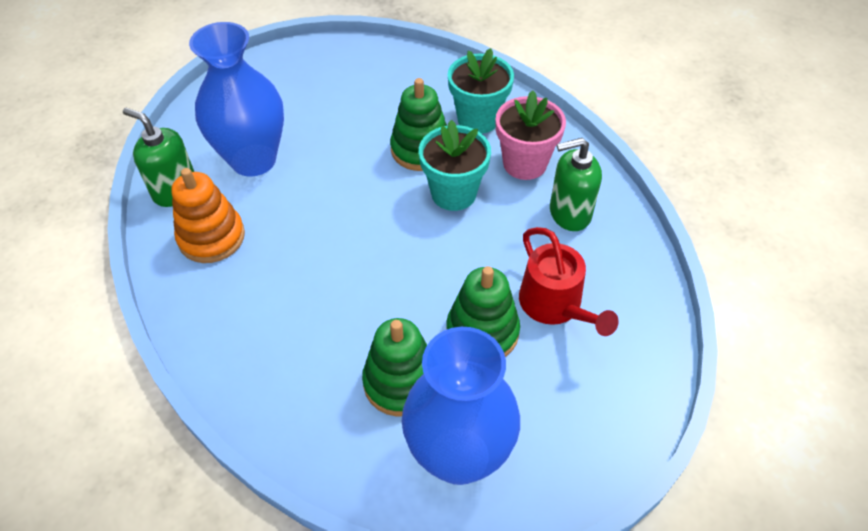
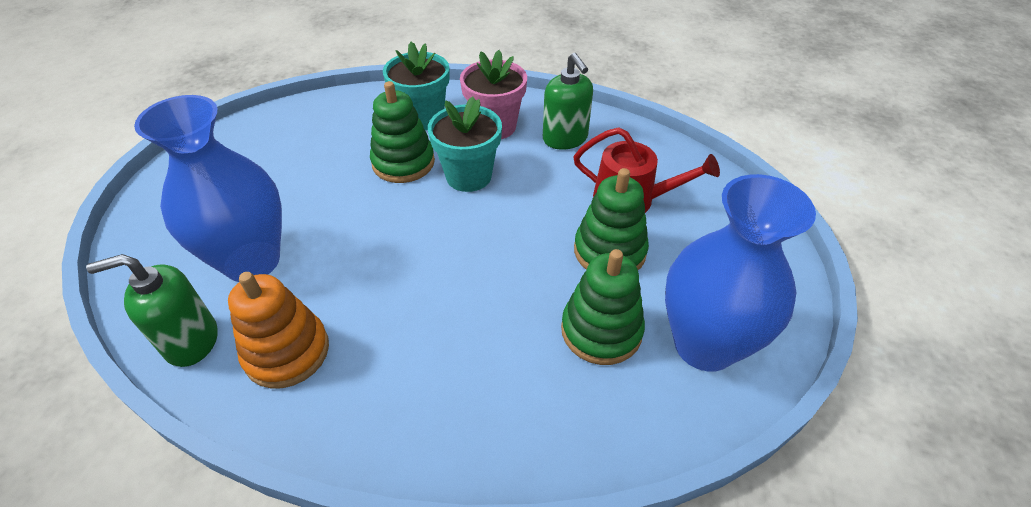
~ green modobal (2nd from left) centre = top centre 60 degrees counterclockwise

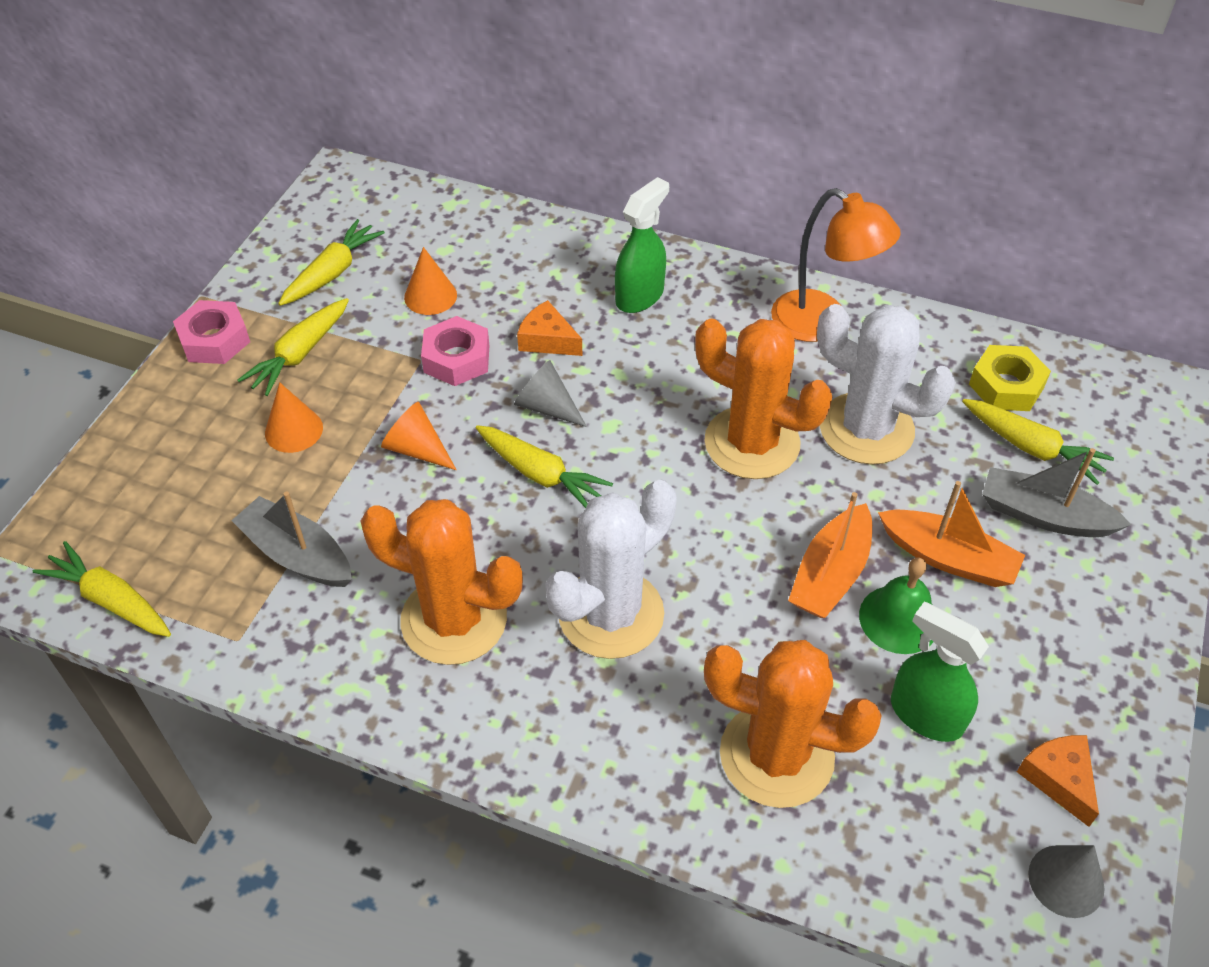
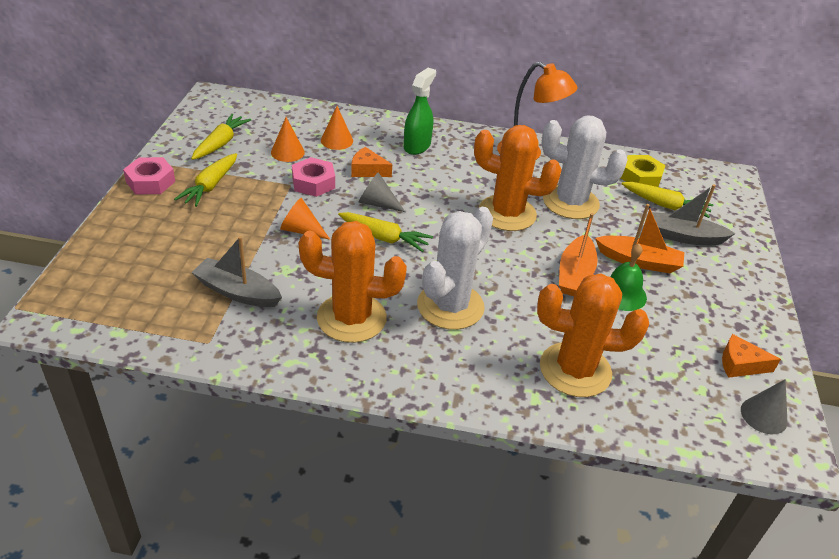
- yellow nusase (1st from left) middle left
~ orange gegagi (1st from left in the first image) middle left to orange gegagi (3rd from left) top centre
- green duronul (2nd from left) bottom right
~ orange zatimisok (2nd from left) bottom right = middle right 45 degrees counterclockwise

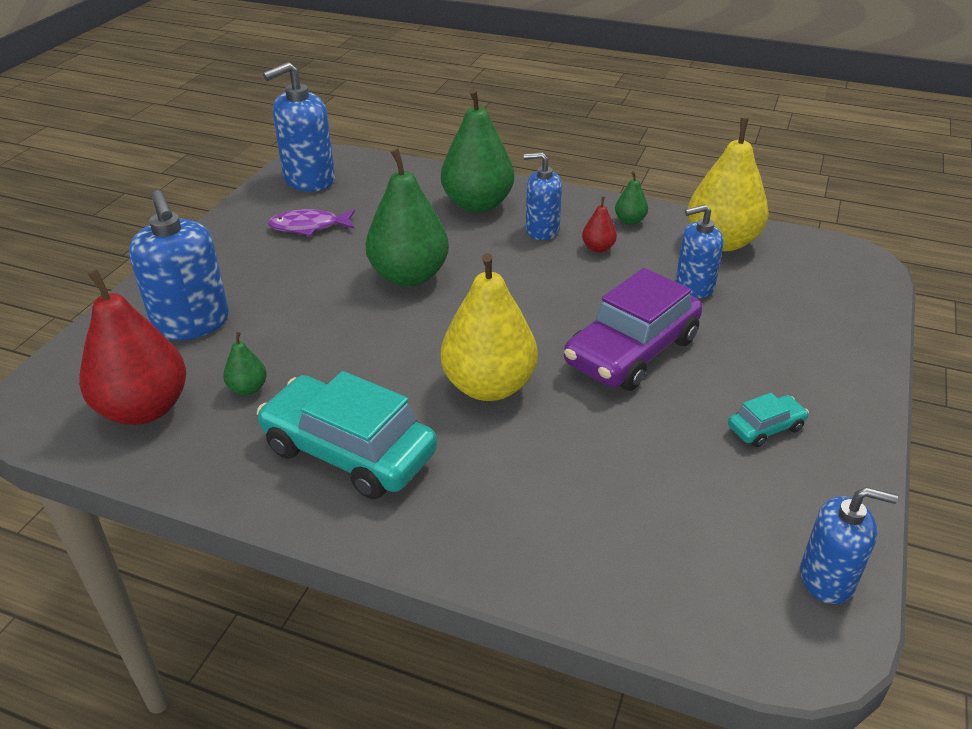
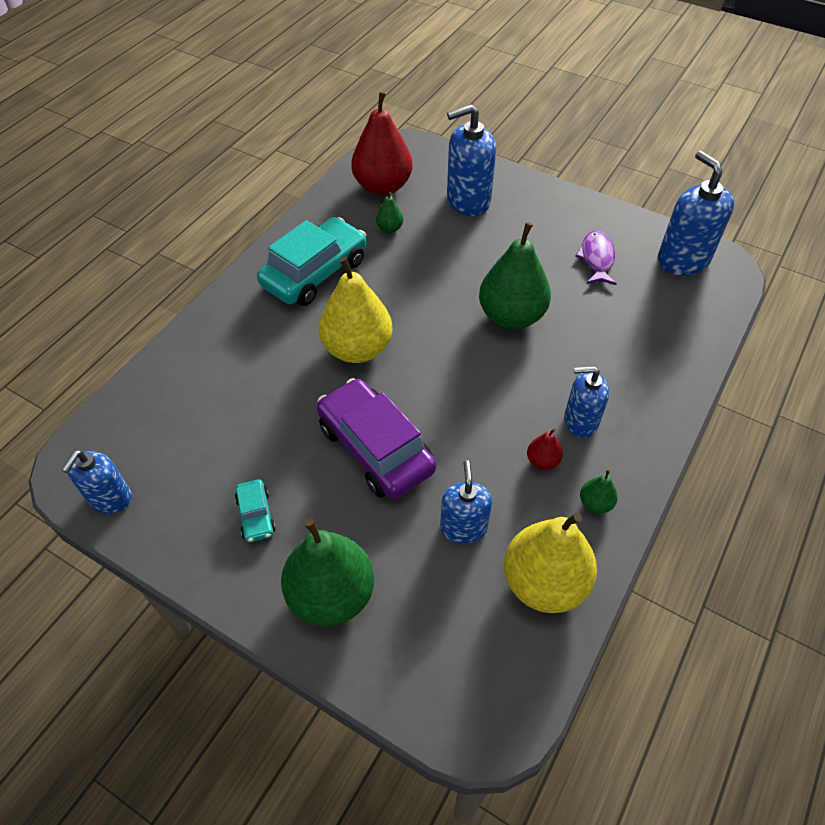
~ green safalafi (3rd from left in the first image) top centre to green safalafi (1st from left) bottom centre
~ blue modobal (3rd from left in the first image) top centre = middle right 105 degrees counterclockwise

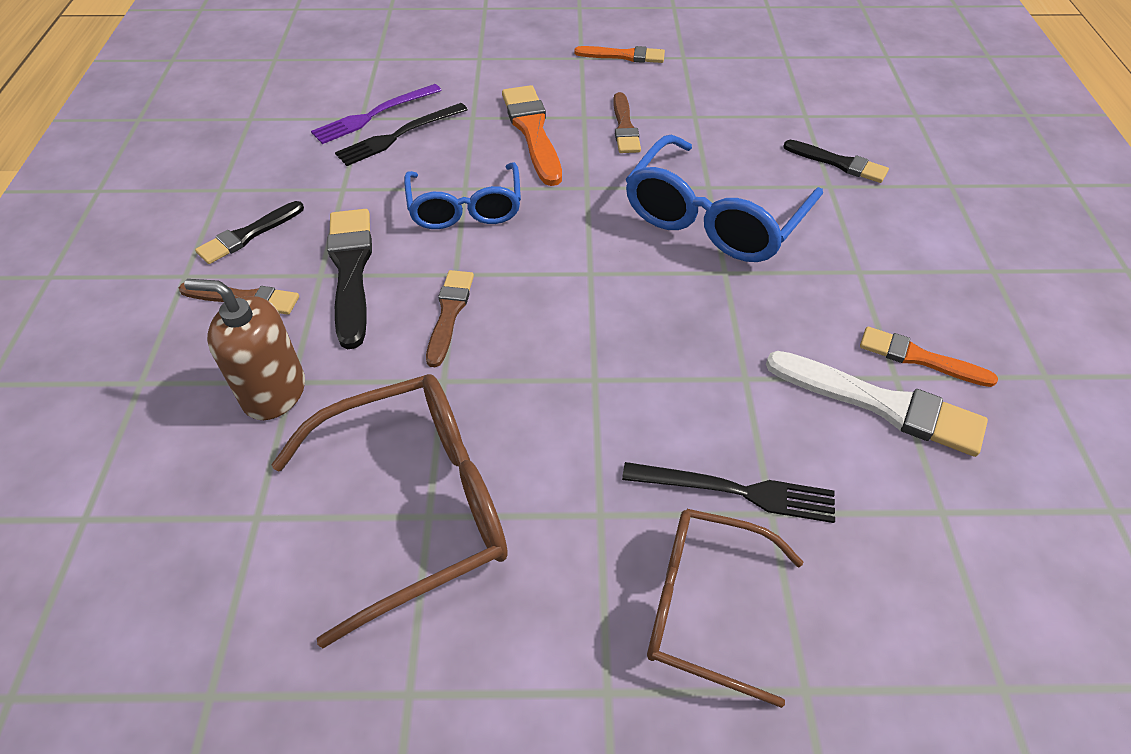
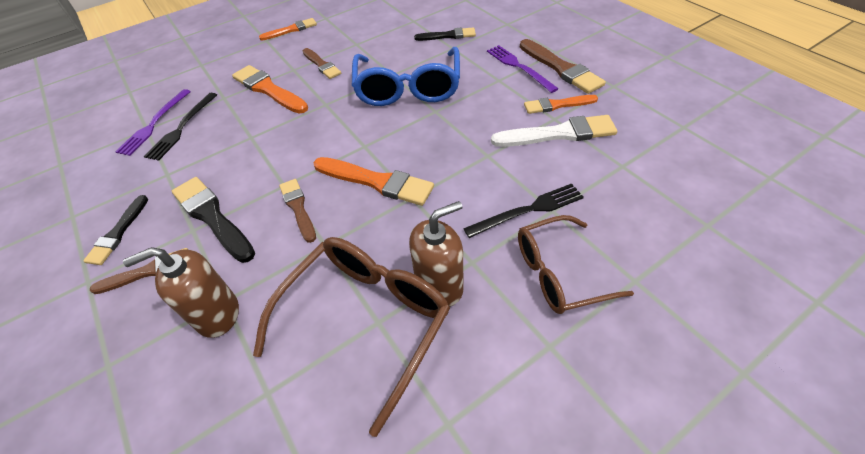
- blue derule (1st from left) top centre
+ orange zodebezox (3rd from left) centre
+ brown modobal (2nd from left) centre
+ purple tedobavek (2nd from left) top centre
+ brown zodebezox (4th from left) top centre

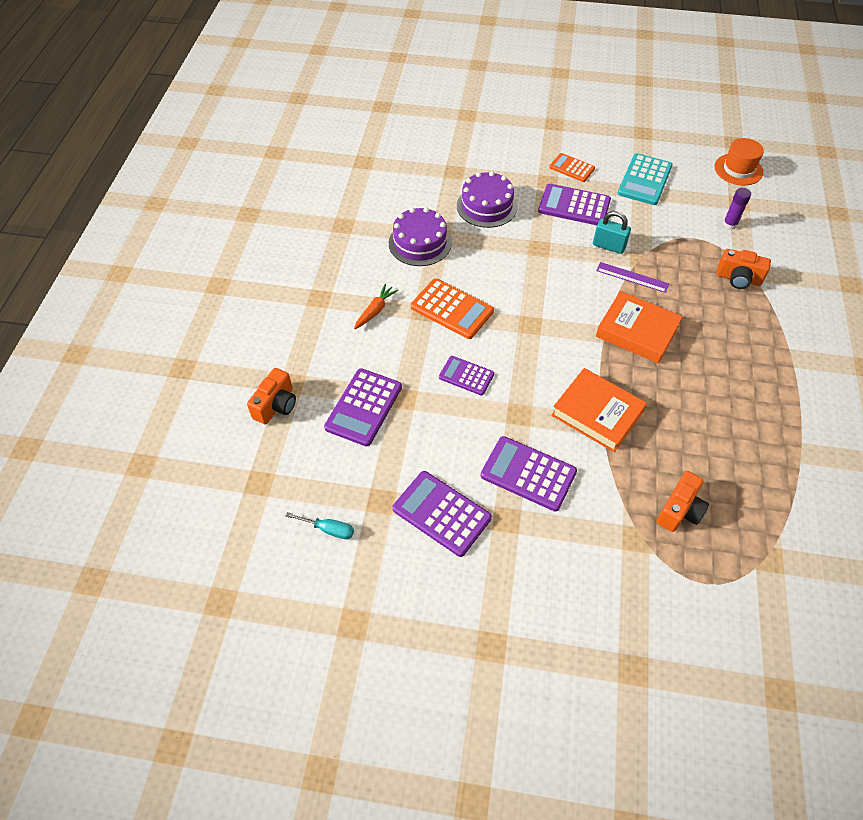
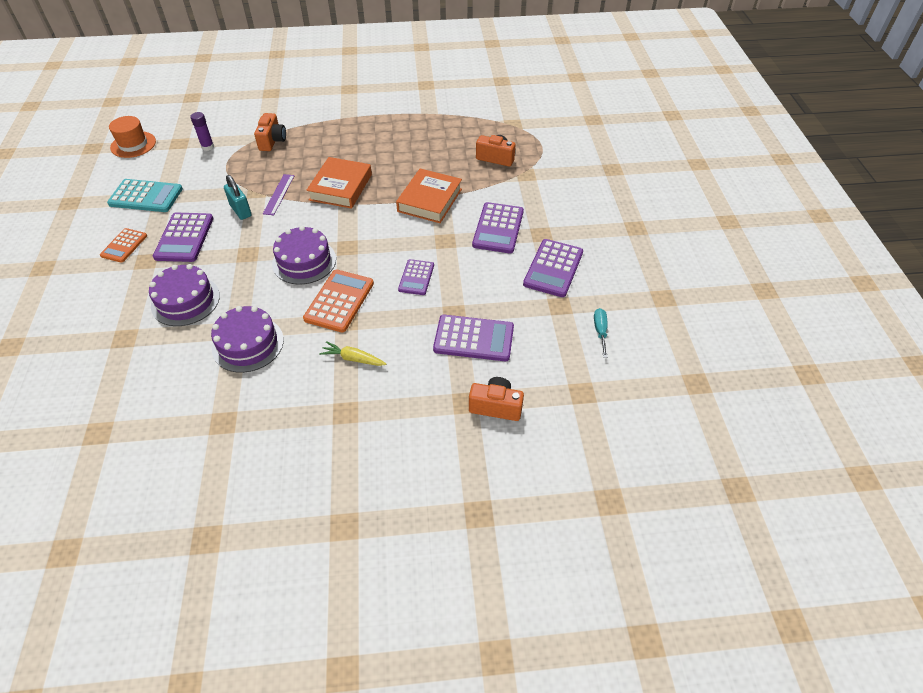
~ orange nusase centre to yellow nusase centre
~ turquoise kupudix top right = top left 45 degrees counterclockwise
+ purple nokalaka (3rd from left) middle left

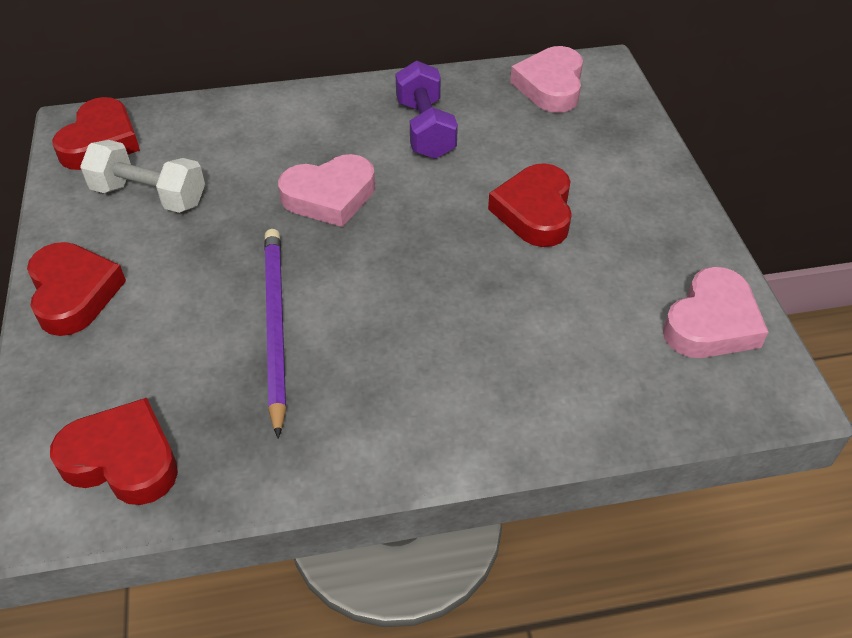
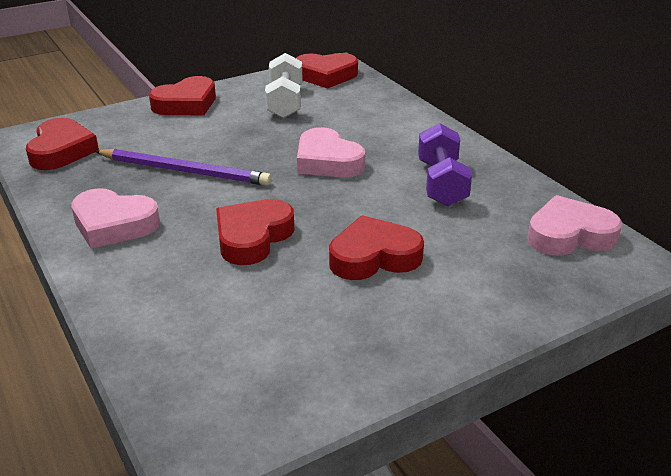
~ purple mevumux middle left = middle left 45 degrees clockwise
~ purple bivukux top centre = centre 60 degrees counterclockwise
~ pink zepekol (3rd from left in the first image) middle right to pink zepekol (1st from left) middle left
+ red zepekol (3rd from left) centre

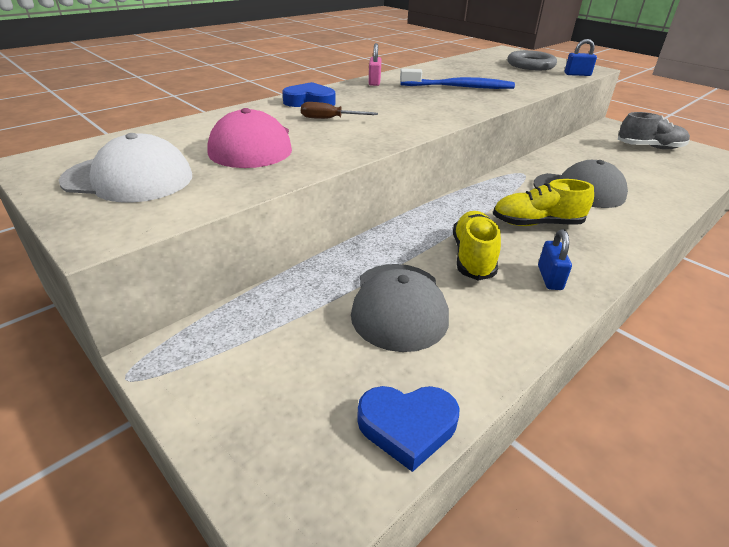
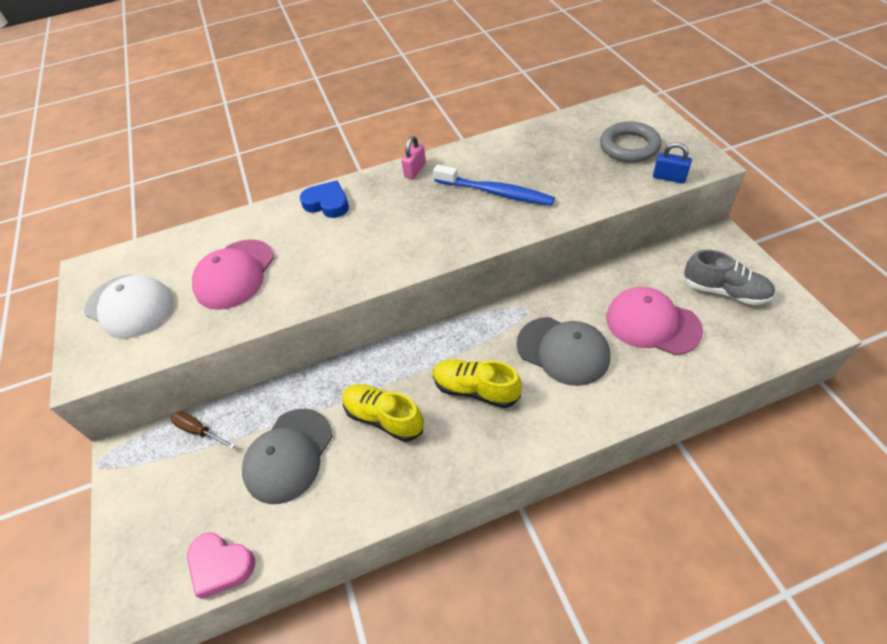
~ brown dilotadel top centre to bottom left
~ blue zepekol (2nd from left) bottom centre to pink zepekol bottom left
~ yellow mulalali (1st from left) centre = centre 90 degrees counterclockwise
- blue kupudix (1st from left) middle right
+ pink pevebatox (2nd from left) middle right

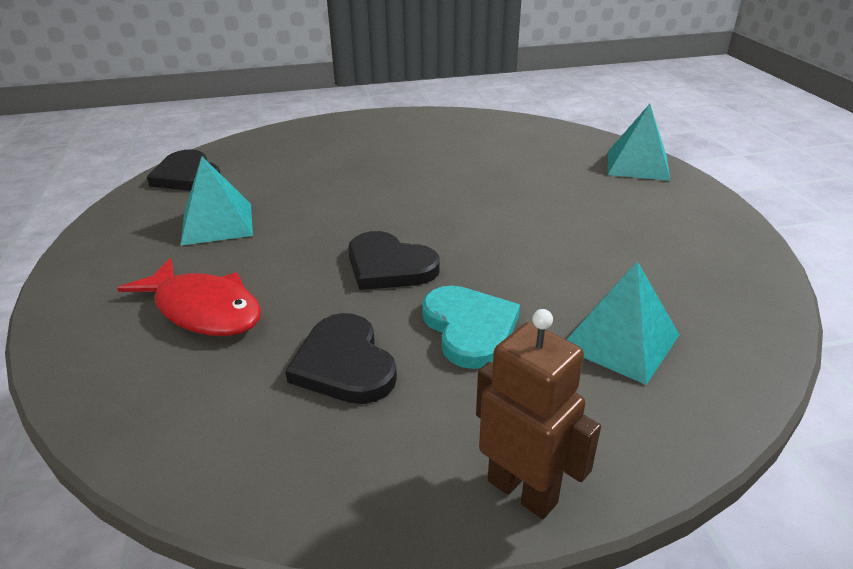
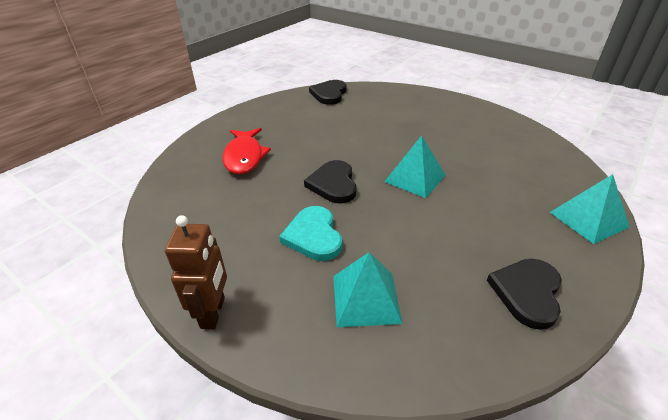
~ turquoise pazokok (1st from left in the first image) middle left to turquoise pazokok (2nd from left) centre
~ black zepekol (2nd from left in the first image) centre to black zepekol (3rd from left) bottom right
~ turquoise zepekol centre = centre 135 degrees clockwise

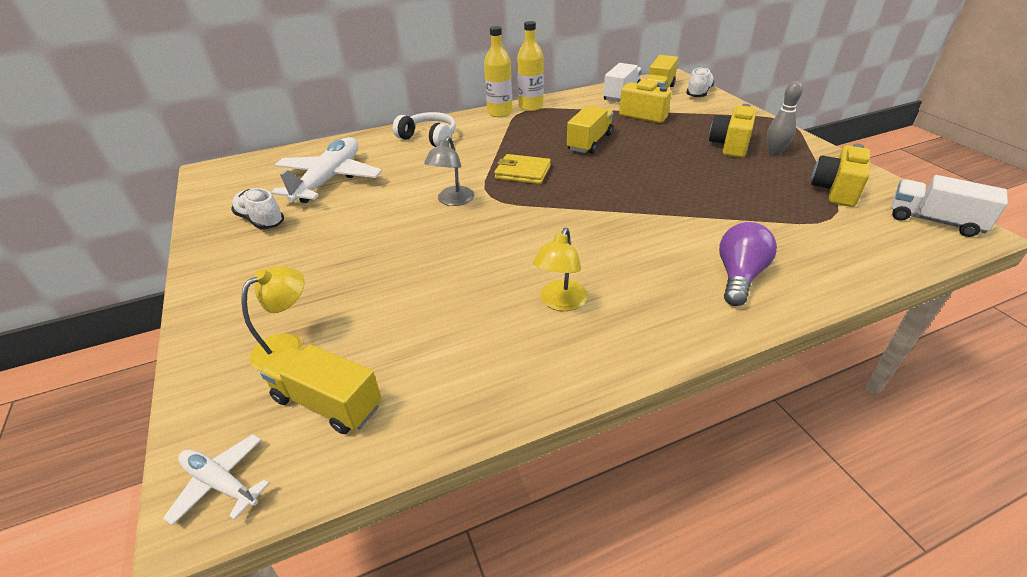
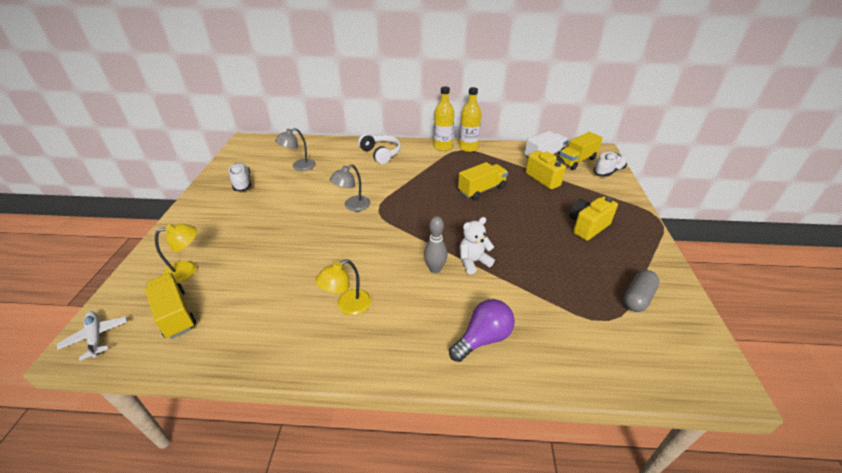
~ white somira (2nd from left) top left to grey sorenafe (1st from left) top centre
- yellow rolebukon top centre
~ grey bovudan top right to centre
~ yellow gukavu (3rd from left) top right to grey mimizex middle right
- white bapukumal (2nd from left) middle right
+ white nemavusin centre

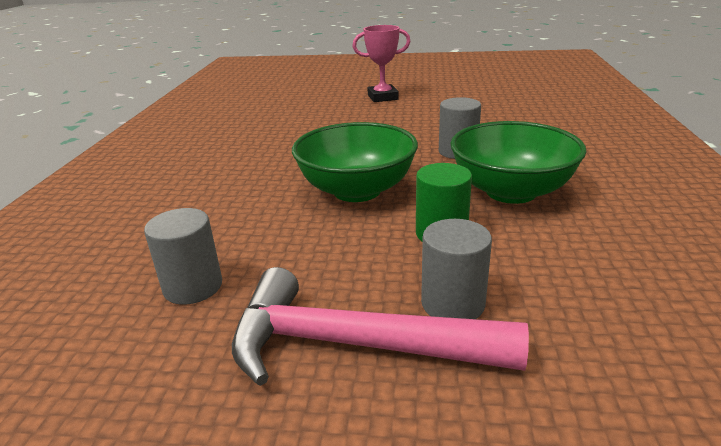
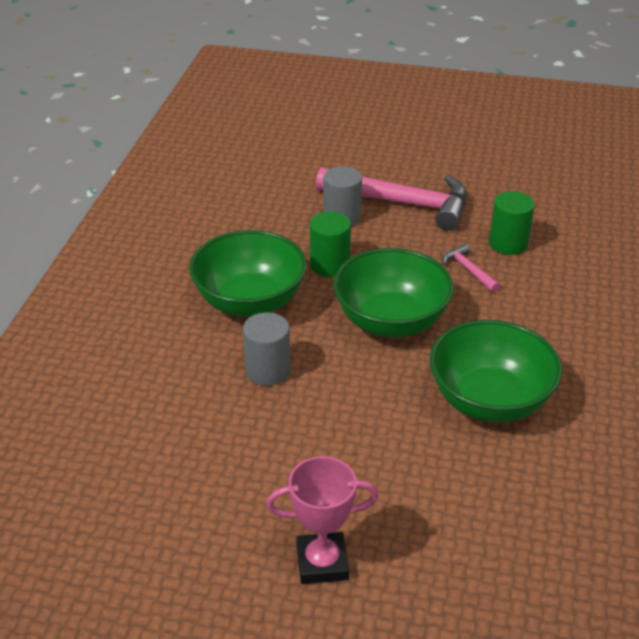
~ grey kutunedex (1st from left) middle left to green kutunedex (2nd from left) middle right
+ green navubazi (3rd from left) middle right
+ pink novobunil (2nd from left) middle right

